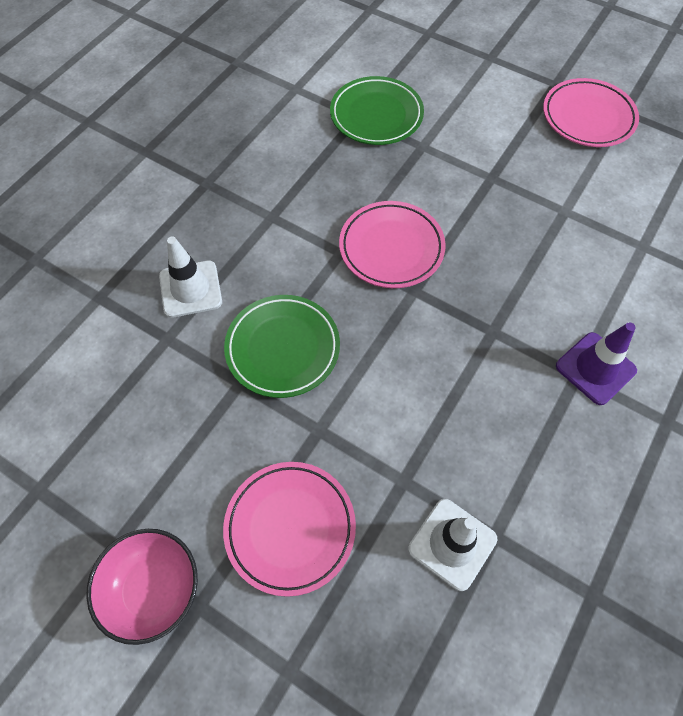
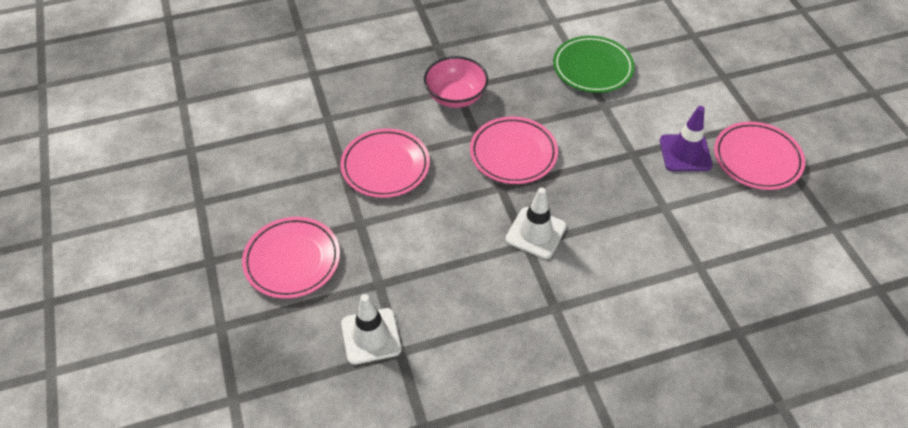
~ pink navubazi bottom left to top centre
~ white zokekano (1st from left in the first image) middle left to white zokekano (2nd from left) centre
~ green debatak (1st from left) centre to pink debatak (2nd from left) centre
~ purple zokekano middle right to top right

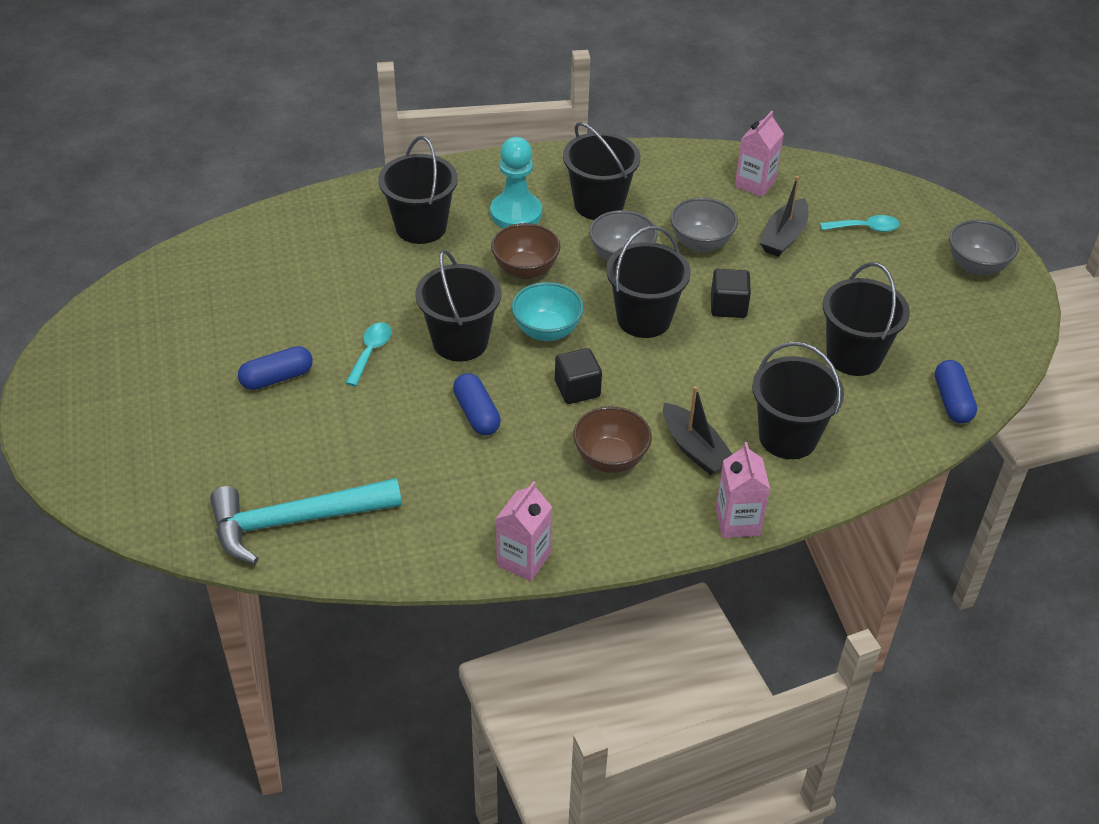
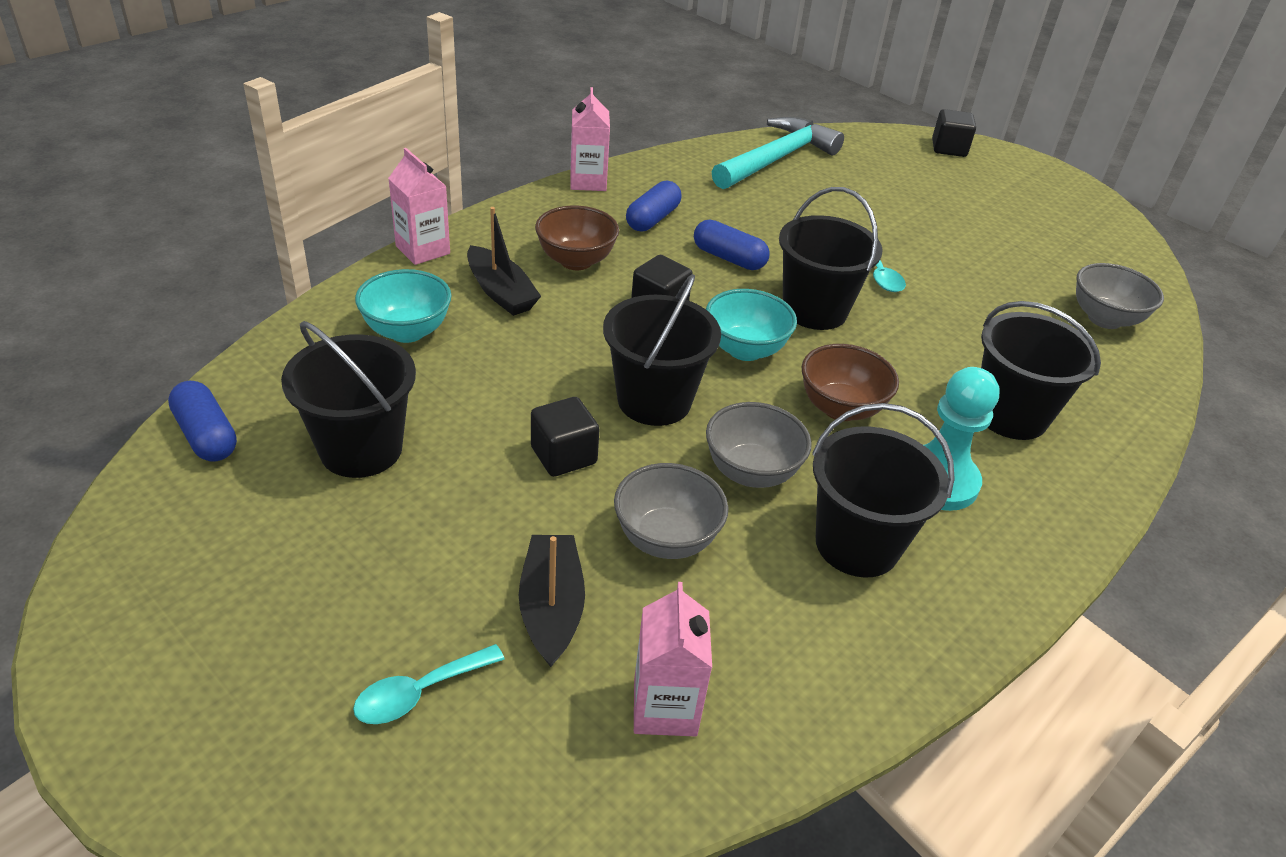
~ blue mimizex (1st from left in the first image) middle left to blue mimizex (2nd from left) top centre
~ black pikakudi (1st from left) centre = top centre 150 degrees counterclockwise
~ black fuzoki (5th from left) middle right to turquoise navubazi (1st from left) middle left
~ grey navubazi (3rd from left) top right to middle right
+ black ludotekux (3rd from left) top right

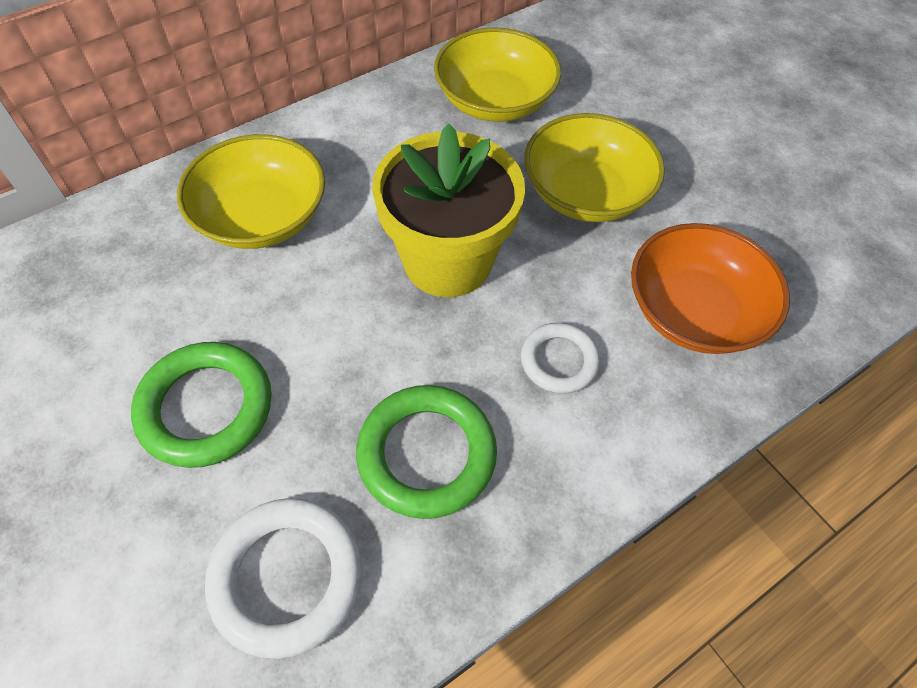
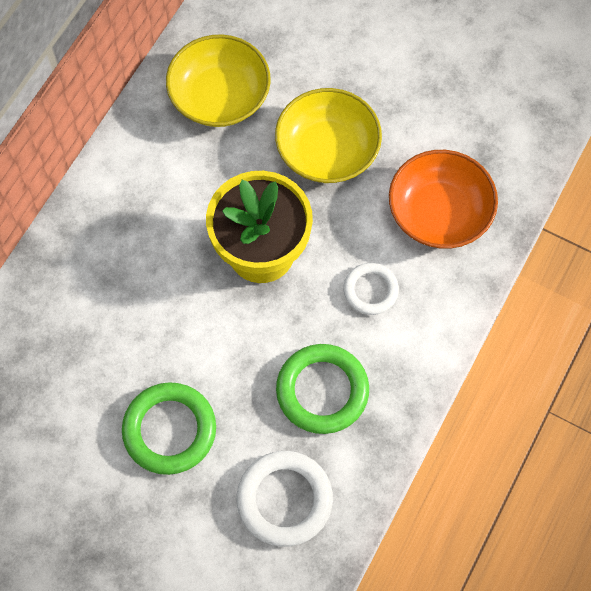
- yellow navubazi (1st from left) top left

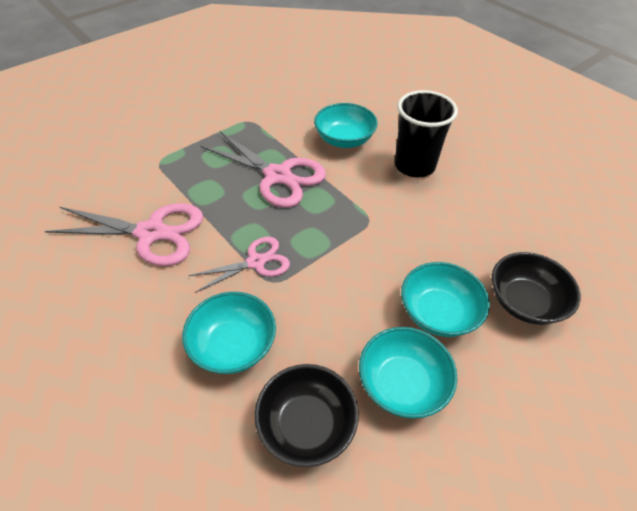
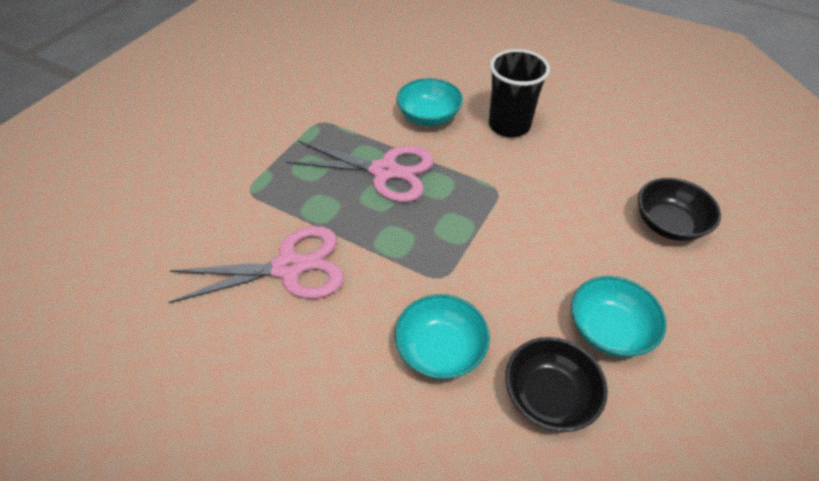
- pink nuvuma (2nd from left) centre
- turquoise navubazi (4th from left) middle right

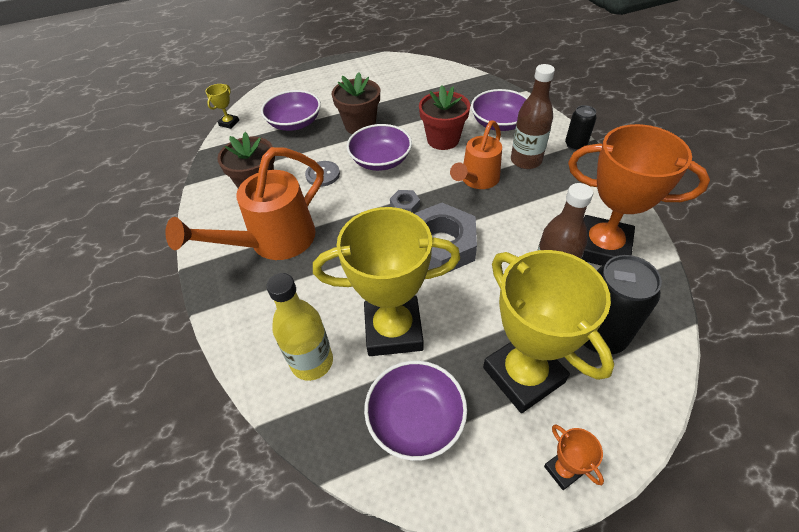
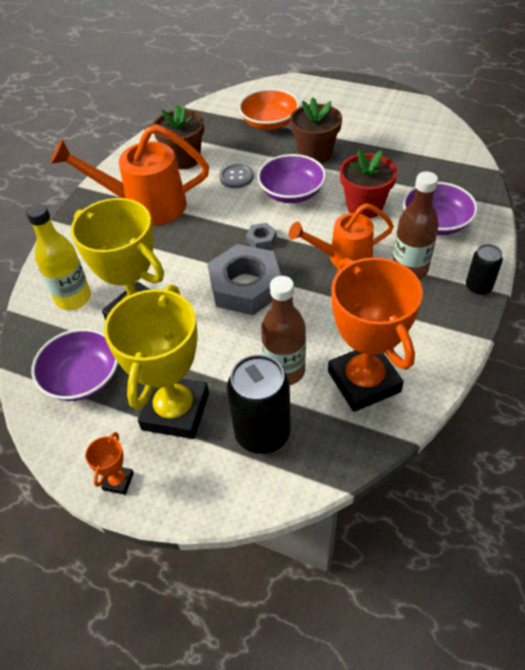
- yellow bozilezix (1st from left) top left
~ purple navubazi (1st from left) top centre to orange navubazi top centre

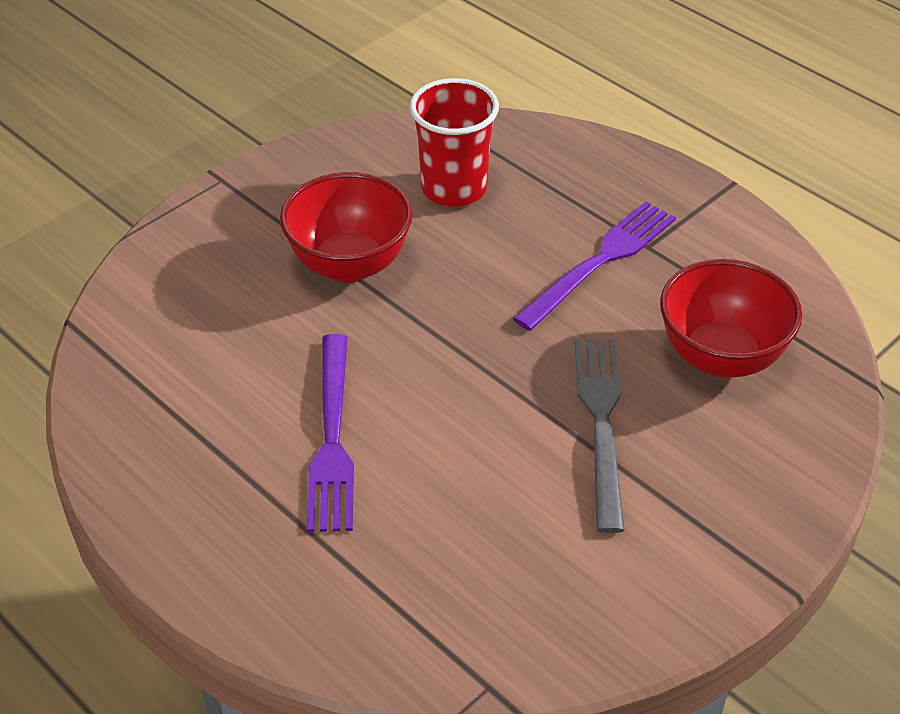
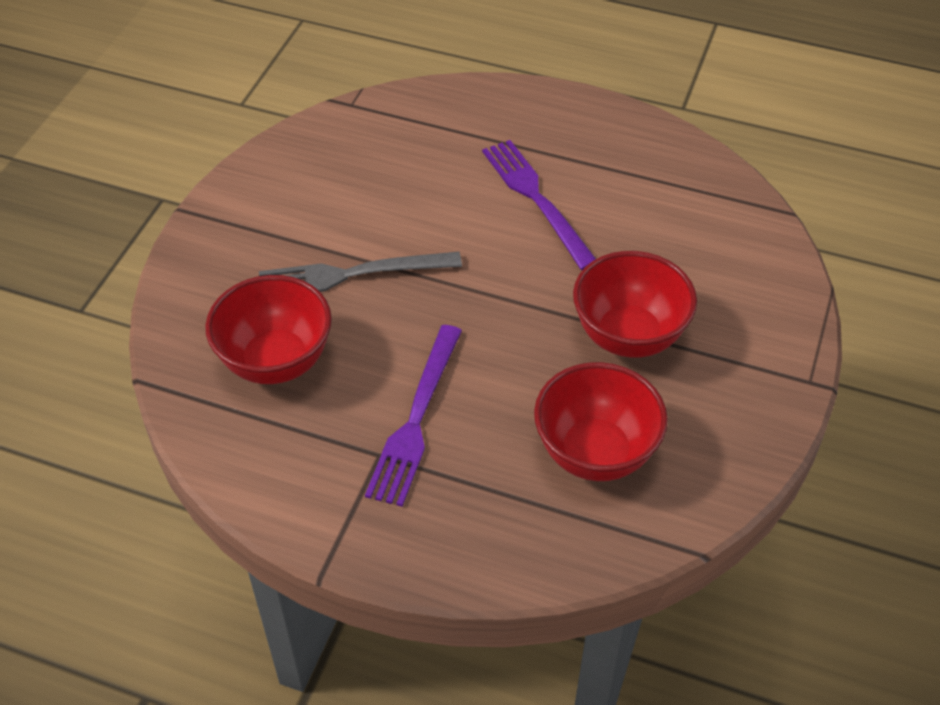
~ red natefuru top centre to red navubazi (2nd from left) centre
~ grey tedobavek middle right = centre 105 degrees clockwise

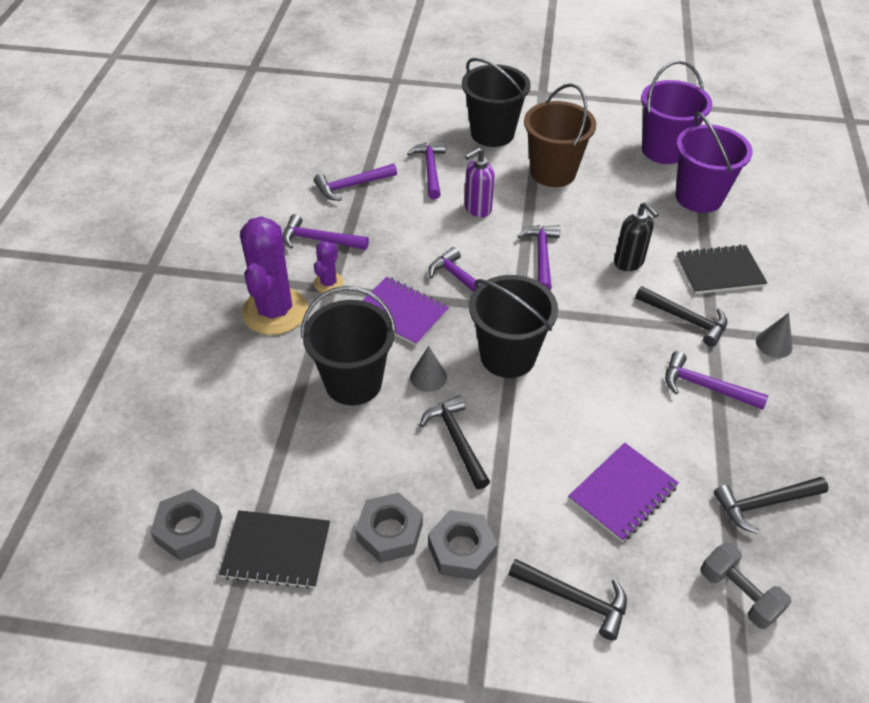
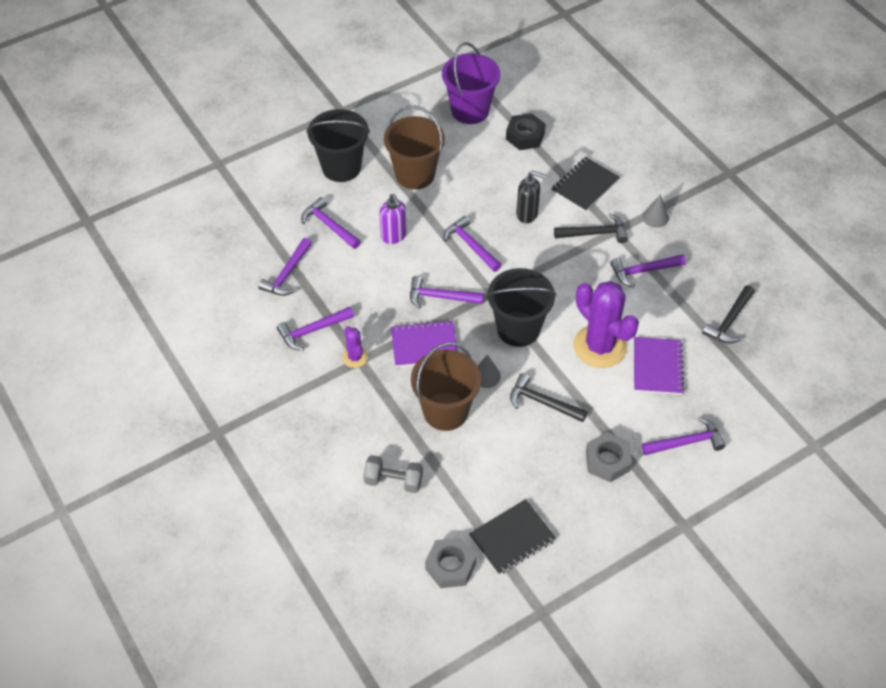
~ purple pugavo (1st from left in the first image) middle left to purple pugavo (2nd from left) middle right
~ black fuzoki (1st from left) centre to brown fuzoki (2nd from left) centre
- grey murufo (2nd from left) bottom centre
~ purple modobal top centre = top centre 45 degrees counterclockwise
~ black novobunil (2nd from left) bottom centre to purple novobunil (7th from left) middle right
~ purple fuzoki (2nd from left) top right to black murufo top centre
~ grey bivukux bottom right to bottom centre

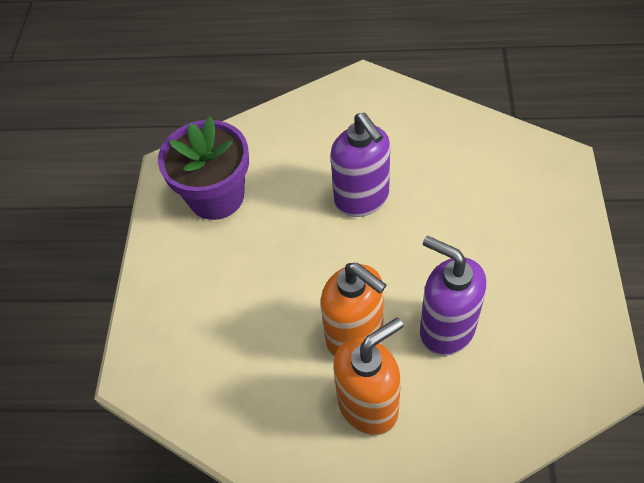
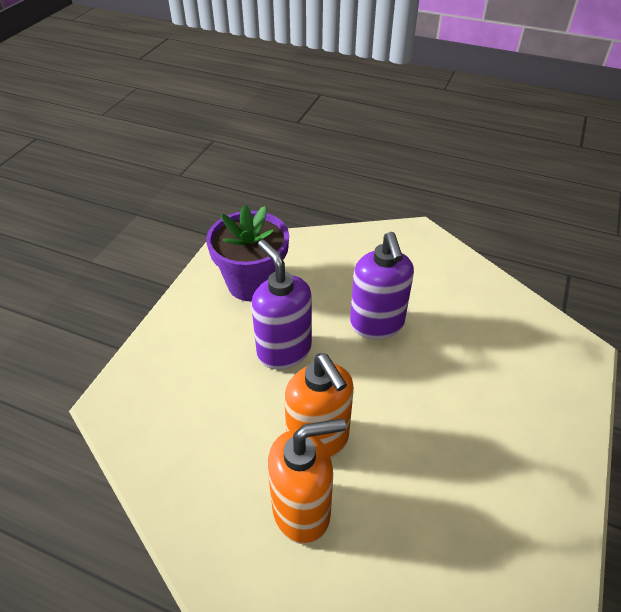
~ purple modobal (2nd from left in the first image) middle right to purple modobal (1st from left) centre

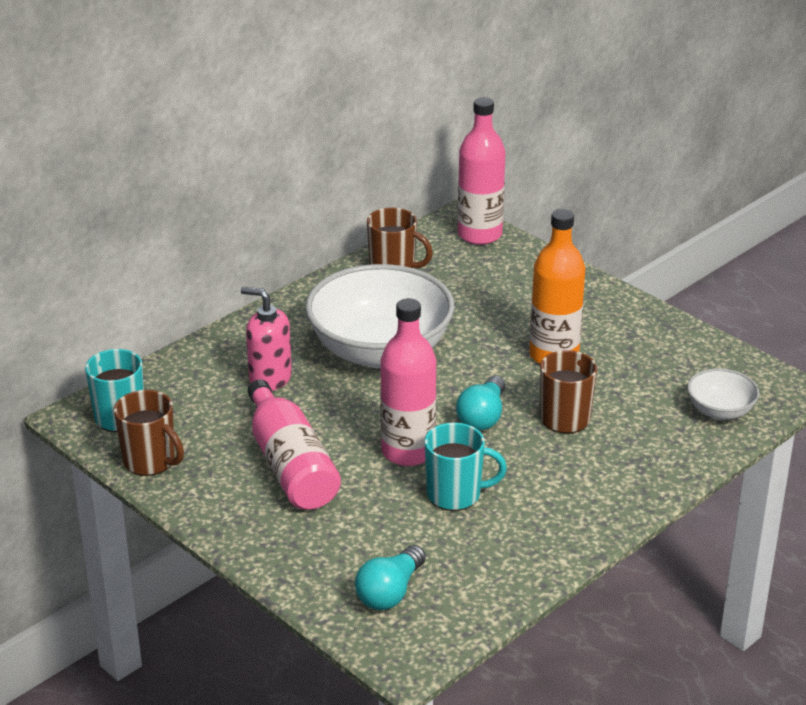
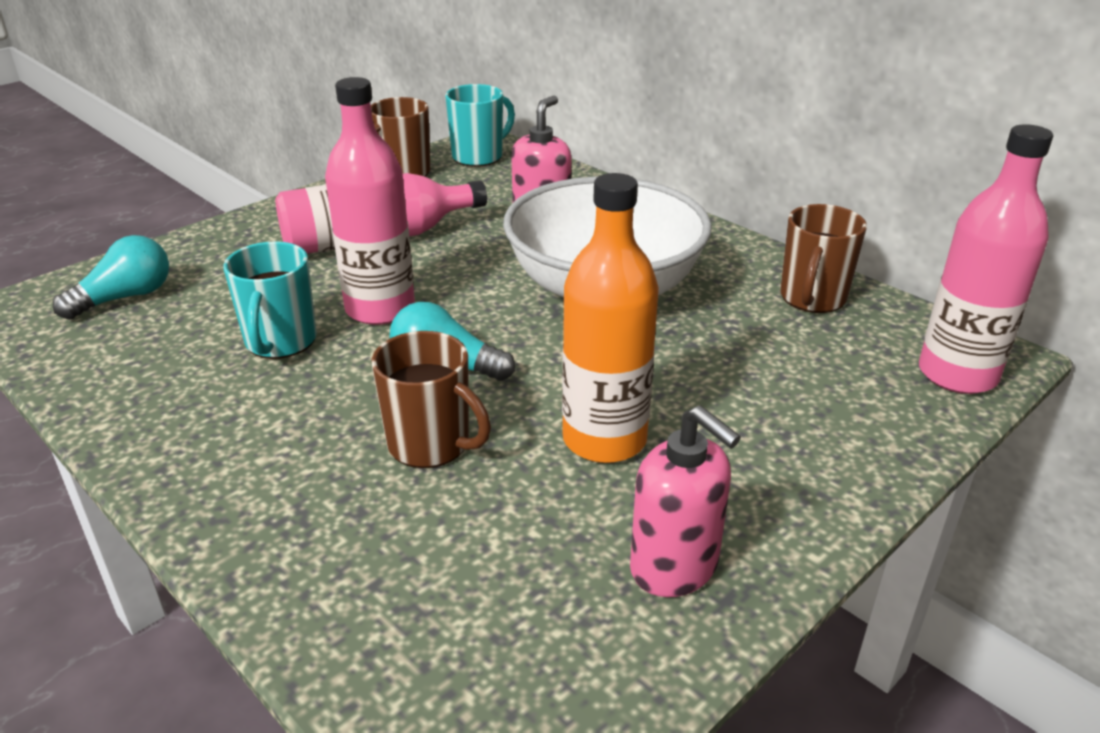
~ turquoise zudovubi (1st from left) bottom centre = middle left 105 degrees clockwise
- white navubazi (2nd from left) middle right
+ pink modobal (2nd from left) bottom centre

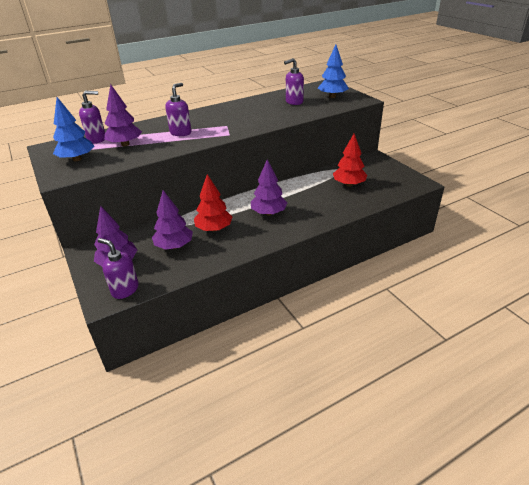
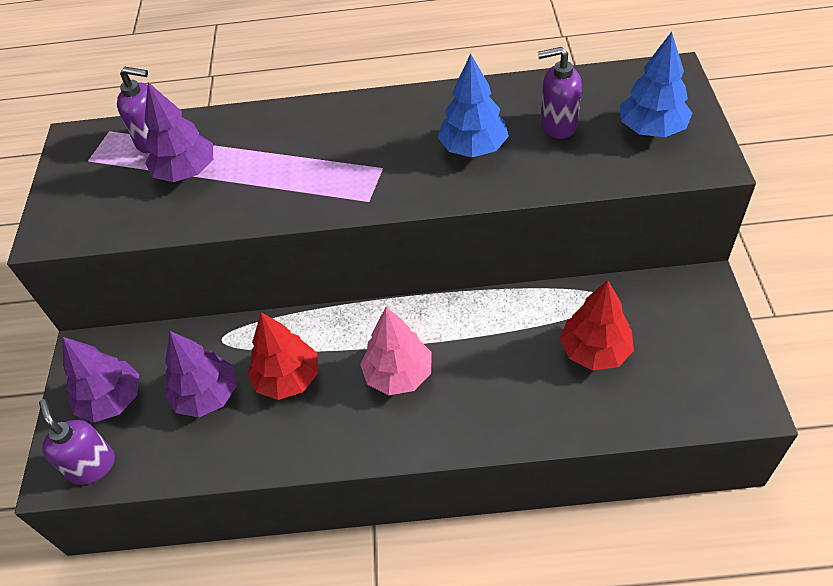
~ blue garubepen (1st from left) top left to top centre
- purple modobal (3rd from left) top centre
~ purple garubepen (4th from left) centre to pink garubepen centre

